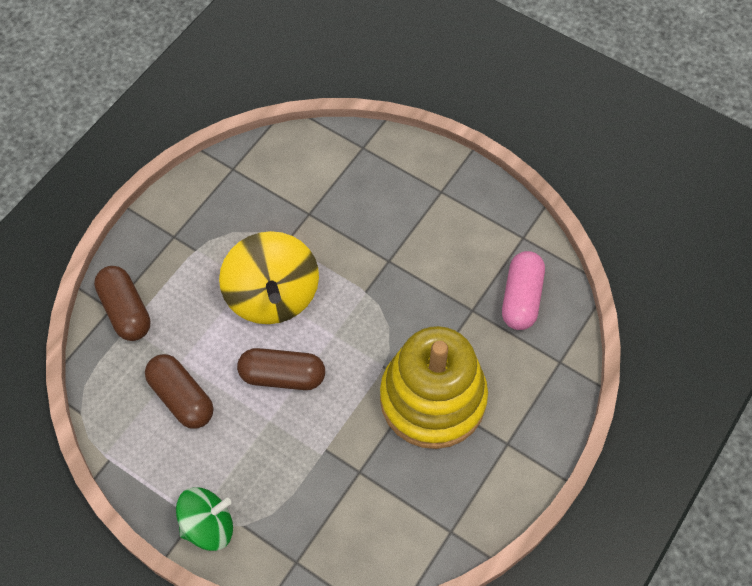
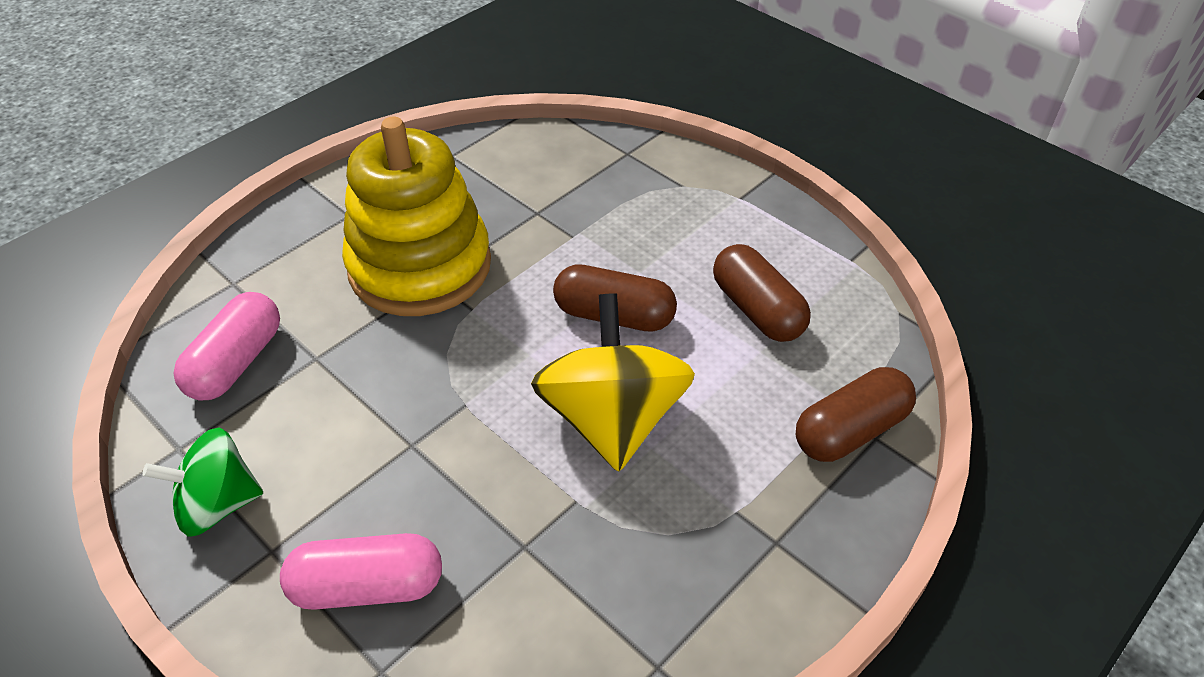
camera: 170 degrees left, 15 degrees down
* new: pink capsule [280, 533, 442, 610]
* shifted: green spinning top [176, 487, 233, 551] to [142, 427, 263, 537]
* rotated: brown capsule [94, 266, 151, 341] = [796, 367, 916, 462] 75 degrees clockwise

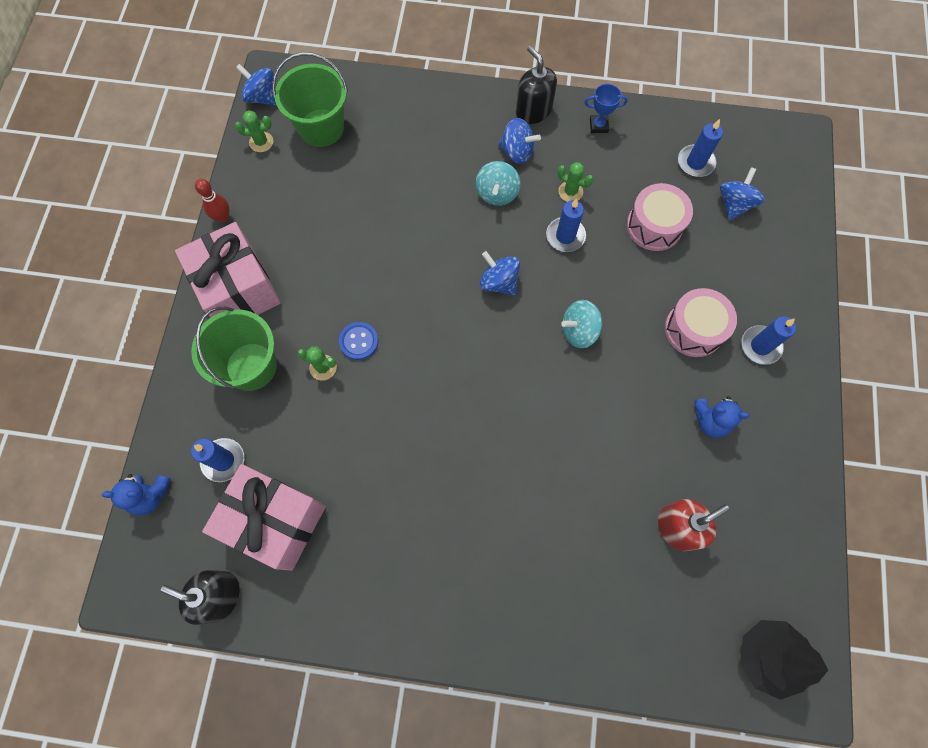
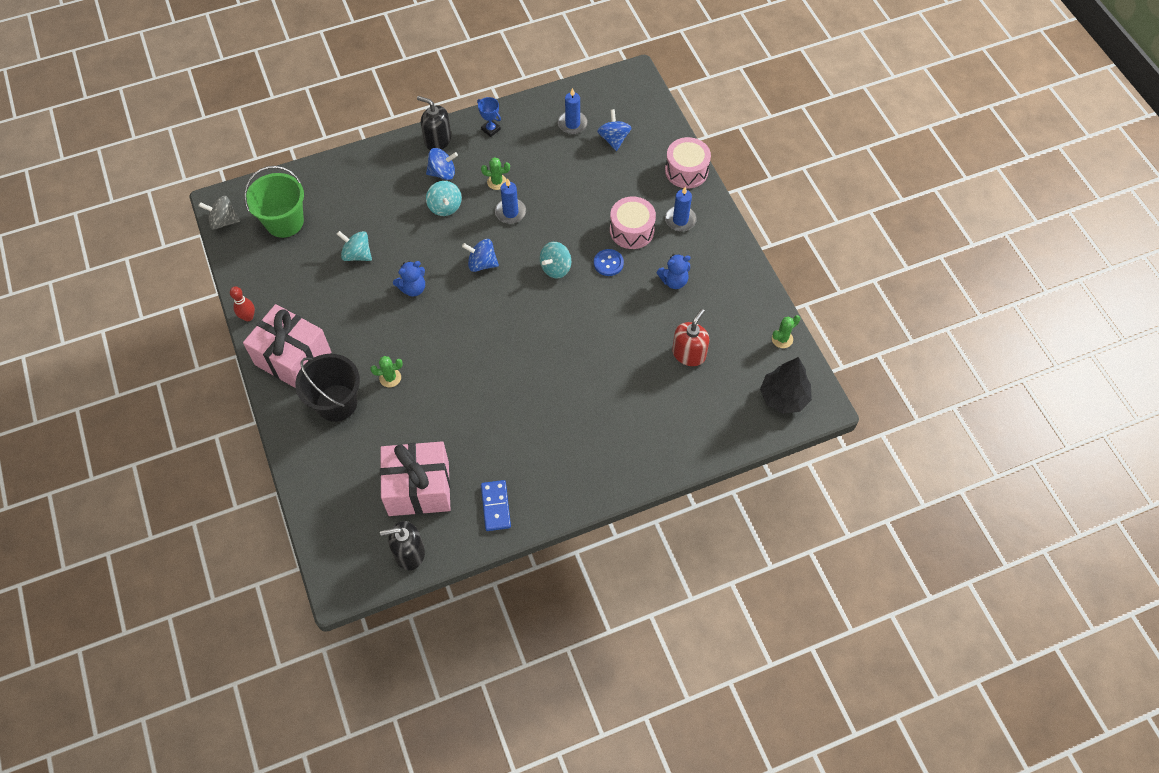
camera: 30 degrees left, 10 degrees down
* gone: blue candle [191, 438, 244, 482]
* new: turquoise spinning top [337, 231, 372, 261]
* new: blue domino [481, 480, 511, 531]
* shifted: blue teddy bear [102, 474, 171, 516] to [393, 261, 425, 296]
* shifted: green cactus [235, 110, 273, 152] to [772, 315, 800, 348]
* shifted: blue button [339, 322, 378, 360] to [594, 249, 624, 276]
* shifted: pink drum [627, 183, 693, 251] to [665, 137, 711, 188]
* repainted: green bucket [191, 307, 277, 391] to black bucket [295, 354, 360, 422]
* repainted: blue spinning top [236, 64, 277, 106] to grey spinning top [198, 196, 240, 229]
* rotated: blue trophy [585, 84, 628, 133] = [477, 97, 501, 137] 75 degrees clockwise

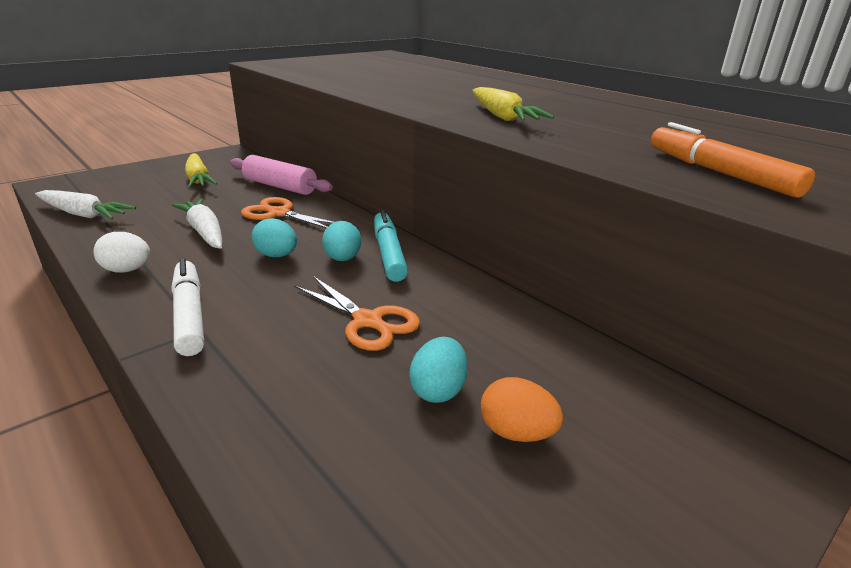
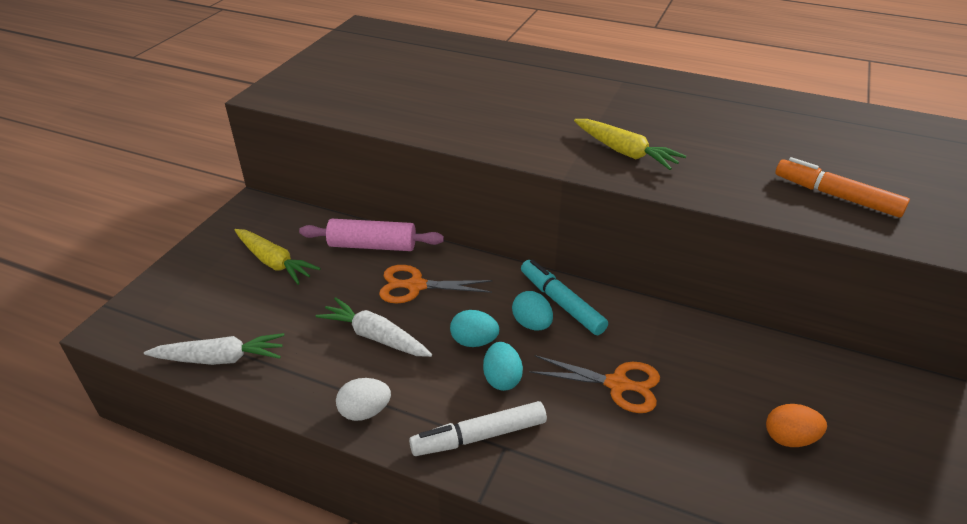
camera: 25 degrees left, 10 degrees up
* shifted: turquoise egg [409, 337, 468, 403] to [483, 342, 523, 391]
* rotated: white marker [172, 258, 204, 356] = [409, 401, 547, 456] 60 degrees counterclockwise

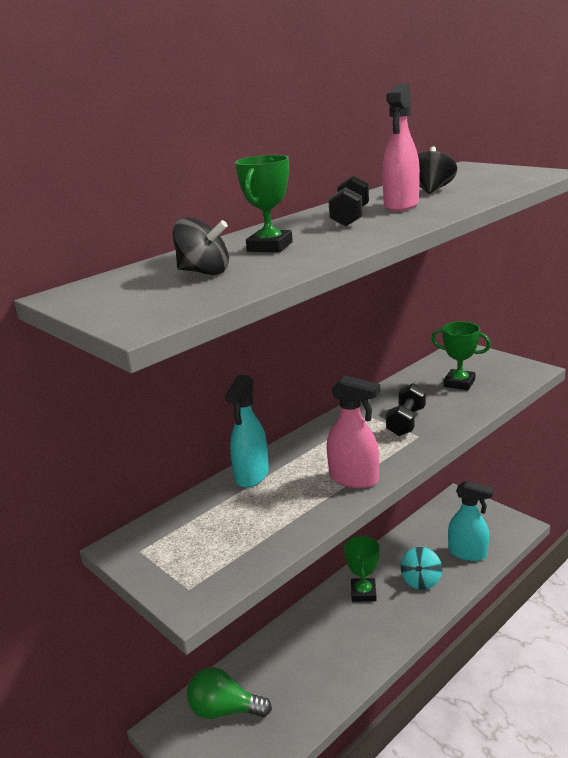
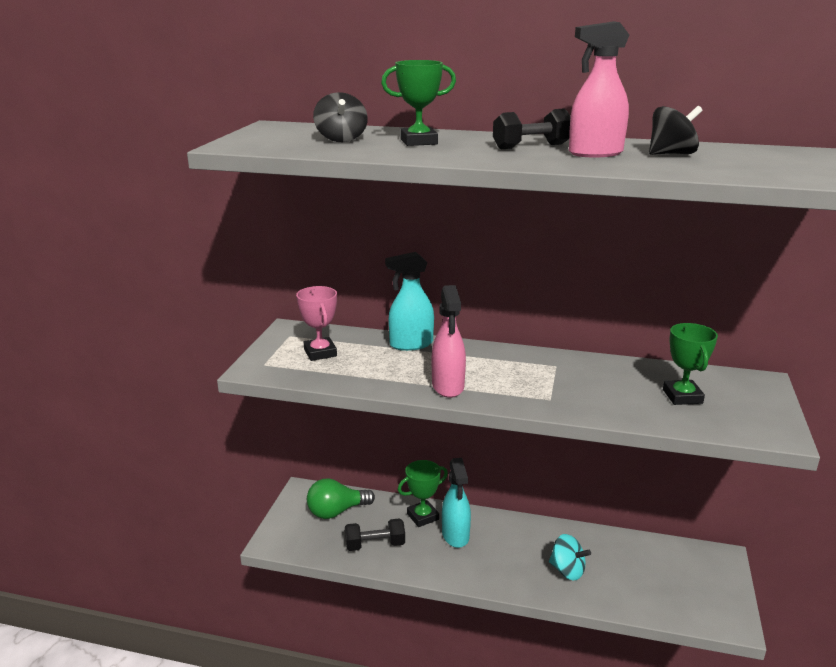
camera: 55 degrees right, 0 degrees up
* new: pink trophy [296, 286, 337, 361]
* shifted: green trophy [344, 535, 380, 602] to [398, 460, 448, 527]
* shifted: black dumbbell [386, 383, 426, 436] to [345, 518, 405, 551]
* shifted: turquoise spray bottle [448, 481, 494, 561] to [442, 458, 471, 548]
* rotated: green light bulb [187, 667, 272, 719] = [307, 478, 375, 519] 90 degrees counterclockwise
* rotated: turquoise spinning top [401, 547, 442, 590] = [549, 534, 591, 581] 135 degrees counterclockwise

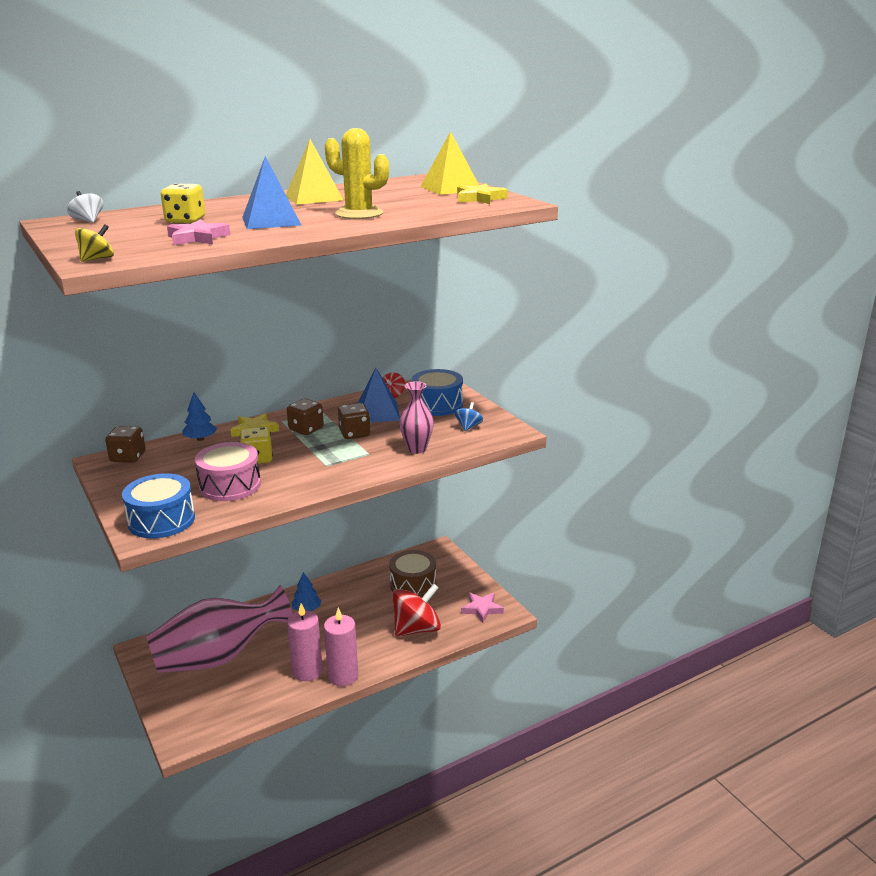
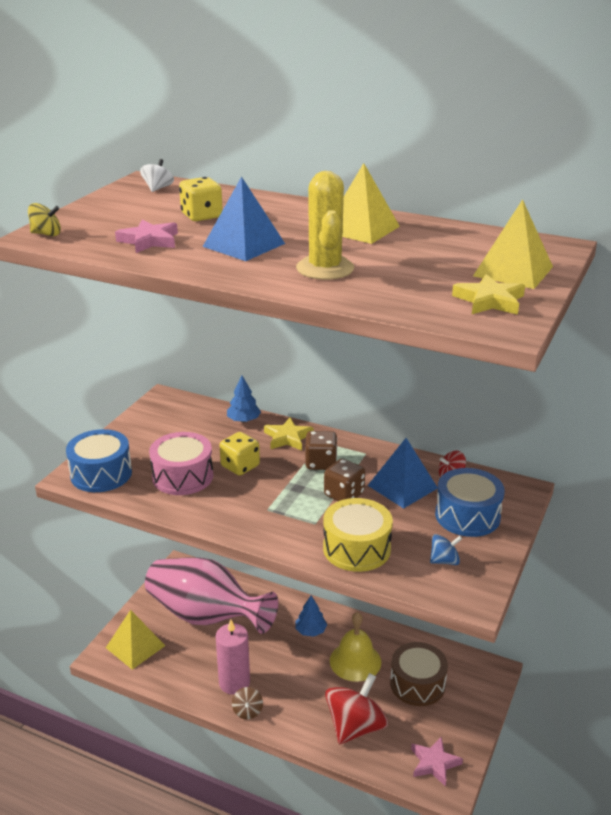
camera: 55 degrees right, 5 degrees up
* gone: brown dice [105, 426, 146, 463]
* new: yellow pyramid [106, 610, 165, 670]
* new: yellow bell [330, 612, 381, 682]
* swapped: pink candle [324, 608, 358, 686] to brown spinning top [232, 687, 263, 719]
* swapped: pink vase [399, 381, 434, 454] to yellow drum [323, 498, 393, 572]
* rotated: red spinning top [392, 584, 441, 637] = [325, 673, 388, 744] 75 degrees counterclockwise

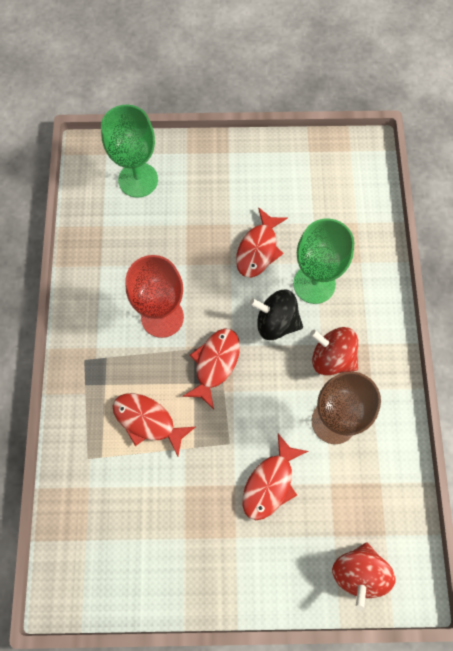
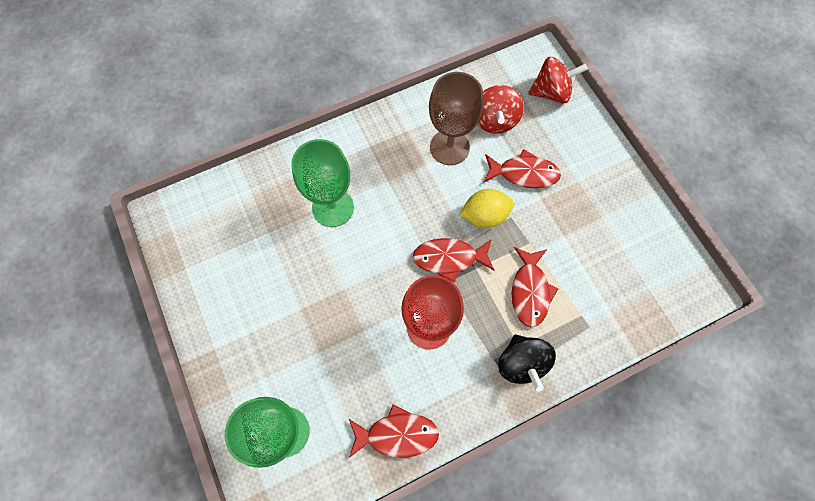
camera: 115 degrees left, 0 degrees up
* new: yellow lemon [459, 189, 514, 228]
* shifted: red fish [236, 207, 288, 278] to [349, 404, 439, 458]
* shifted: black spinning top [249, 290, 303, 340] to [498, 334, 556, 392]
* shifted: red spinning top [310, 327, 358, 375] to [478, 85, 524, 134]

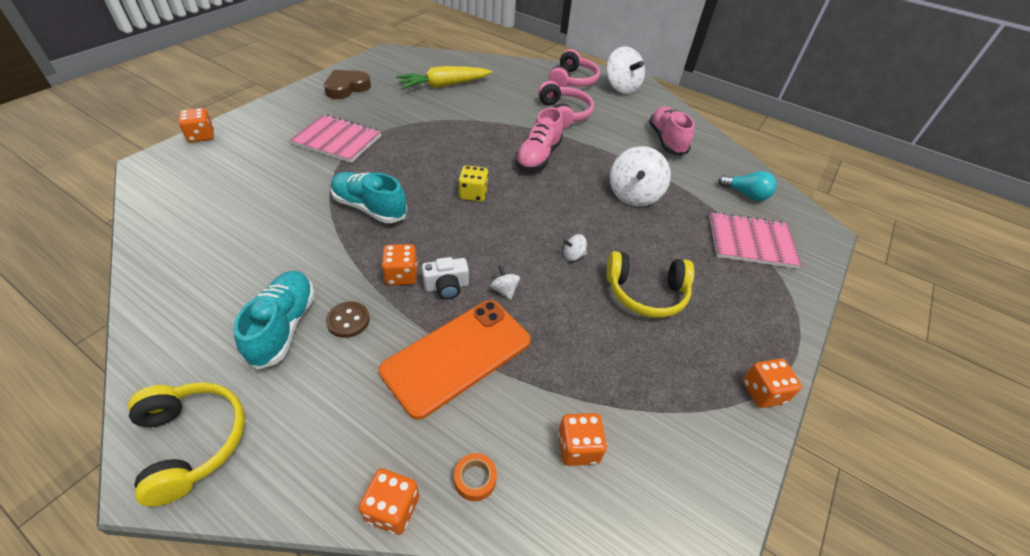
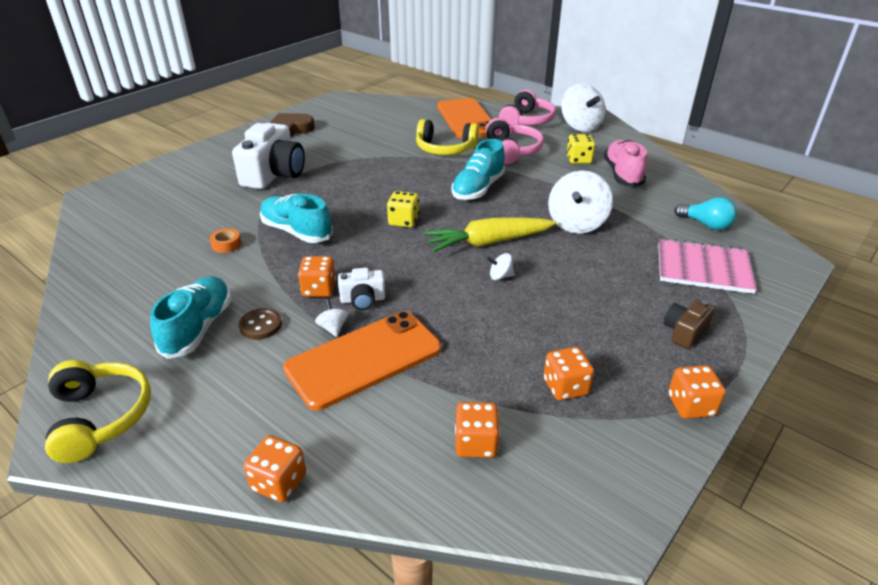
camera: 10 degrees right, 10 degrees down
* new: orange phone [437, 98, 491, 138]
* new: yellow dice [566, 134, 595, 164]
* new: brown camera [664, 299, 715, 349]
* shifted: orange dice [179, 108, 214, 143] to [544, 347, 594, 401]
* shifted: yellow carrot [396, 66, 492, 89] to [424, 217, 557, 252]
* shifted: orange tape [454, 453, 497, 501] to [209, 228, 241, 253]
* shifted: white spinning top [490, 265, 520, 300] to [315, 299, 348, 337]
* shifted: yellow headphones [606, 251, 694, 318] to [416, 119, 479, 155]
* swapped: pink notebook [290, 114, 381, 163] to white camera [232, 123, 305, 189]
* repainted: pink shoe [515, 107, 563, 171] to turquoise shoe [451, 139, 505, 200]

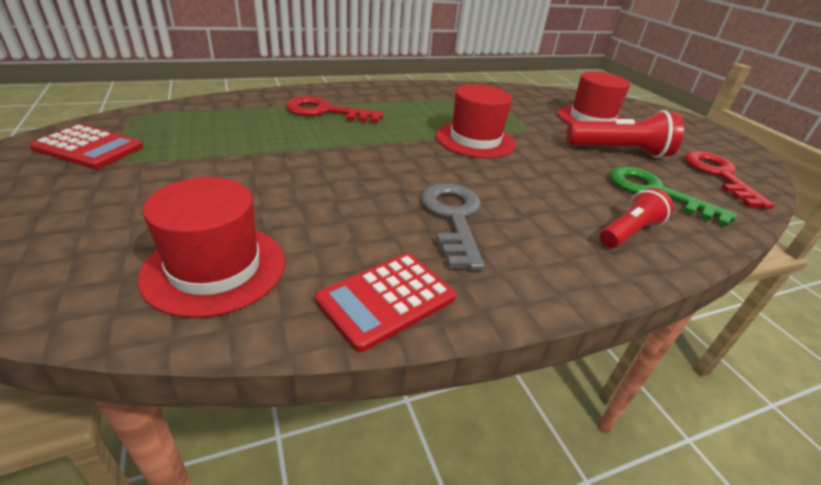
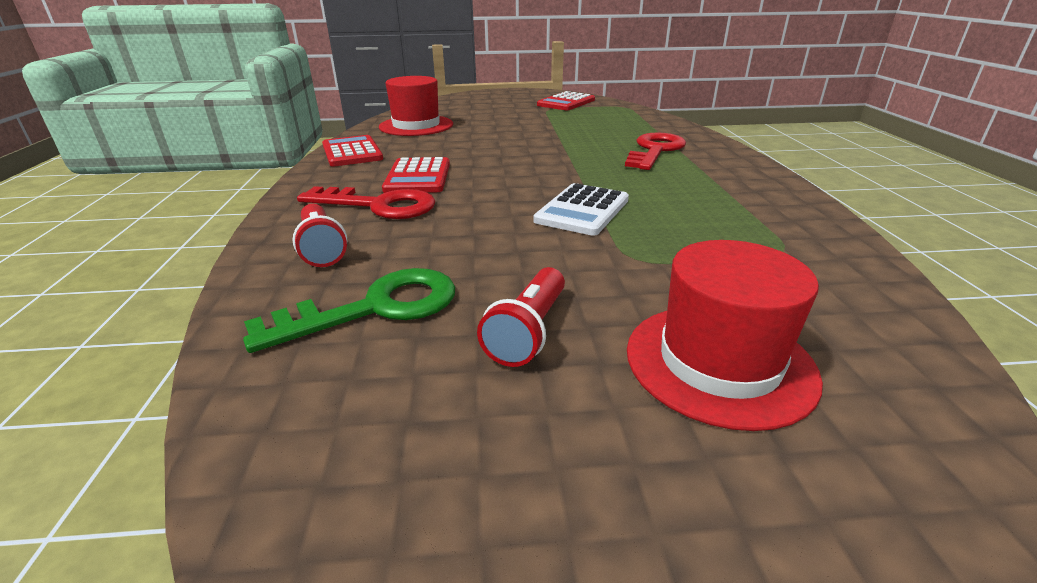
camera: 110 degrees right, 5 degrees down
* shifted: red key [684, 151, 775, 209] to [297, 186, 436, 219]
* swapped: grey key [421, 183, 484, 270] to red calculator [382, 157, 450, 193]
* swapped: red hat [436, 84, 516, 158] to white calculator [533, 183, 629, 236]
* scaled: red flashlight [566, 110, 684, 158] = [477, 267, 565, 367] x0.64

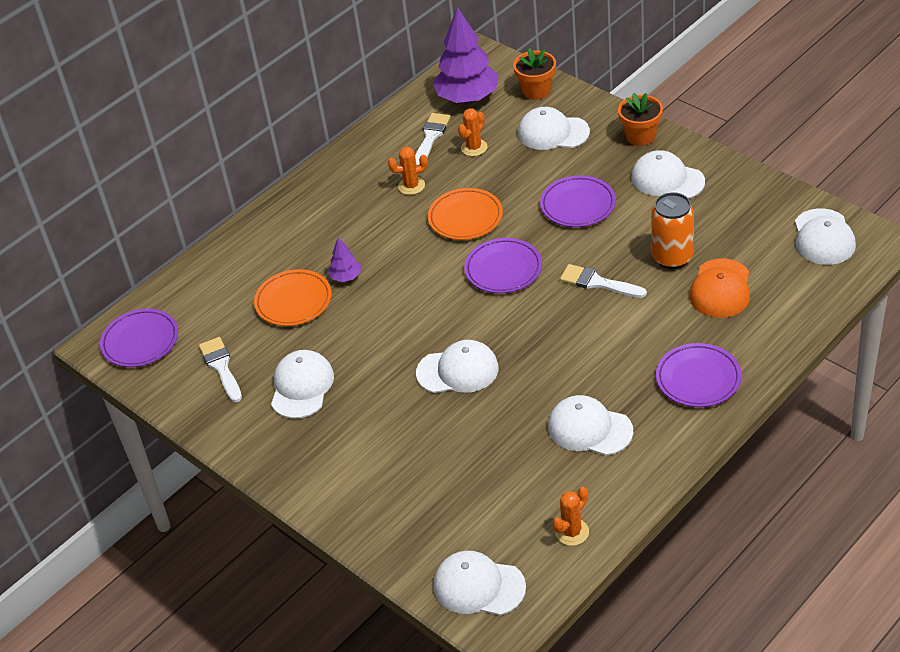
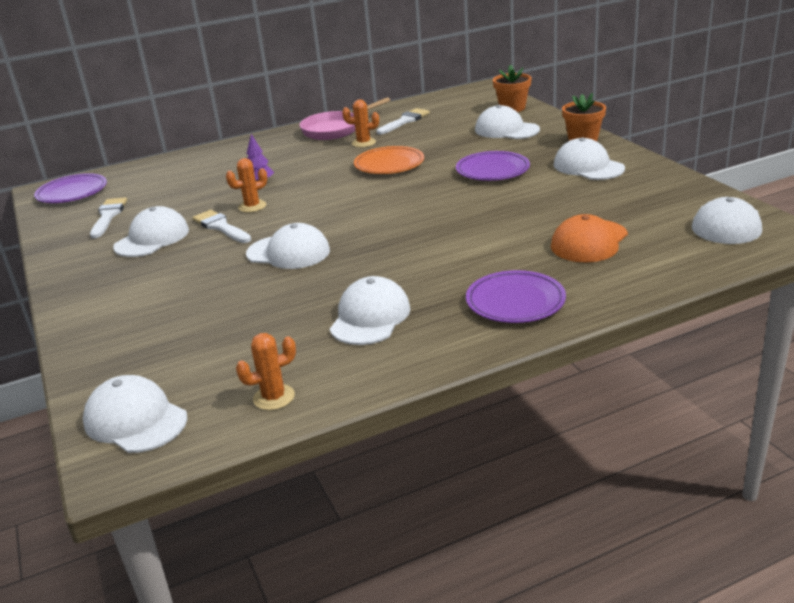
camera: 20 degrees right, 15 degrees down
* gone: orange plate [254, 269, 332, 326]
* gone: purple tree [433, 7, 499, 103]
* gone: purple plate [464, 238, 542, 293]
* gone: orange can [651, 192, 694, 269]
* new: pink pan [299, 97, 390, 140]
* shifted: orange cactus [458, 108, 487, 156] to [226, 158, 267, 213]
* shifted: white brush [560, 264, 647, 298] to [193, 210, 251, 243]
* rotated: white cap [548, 395, 633, 456] = [330, 276, 410, 345] 60 degrees clockwise

